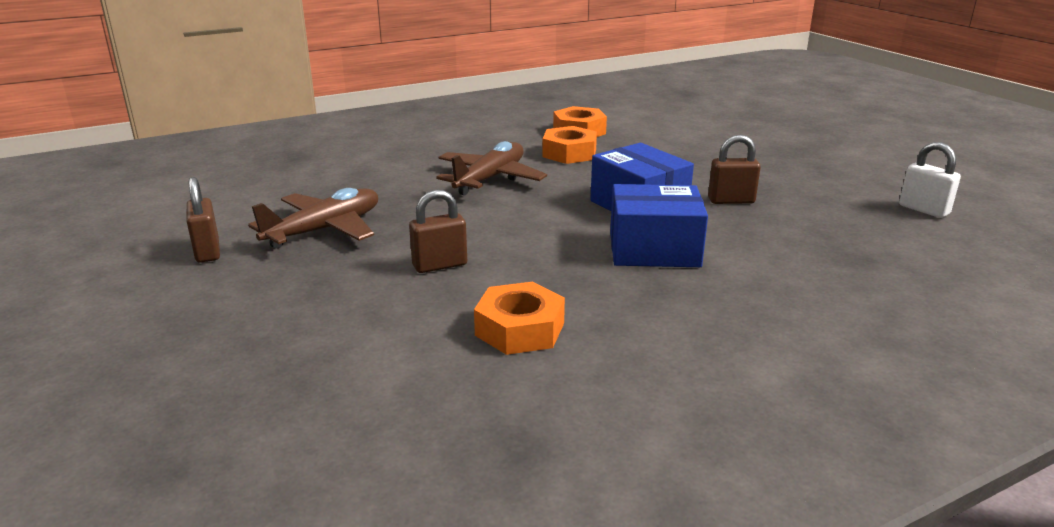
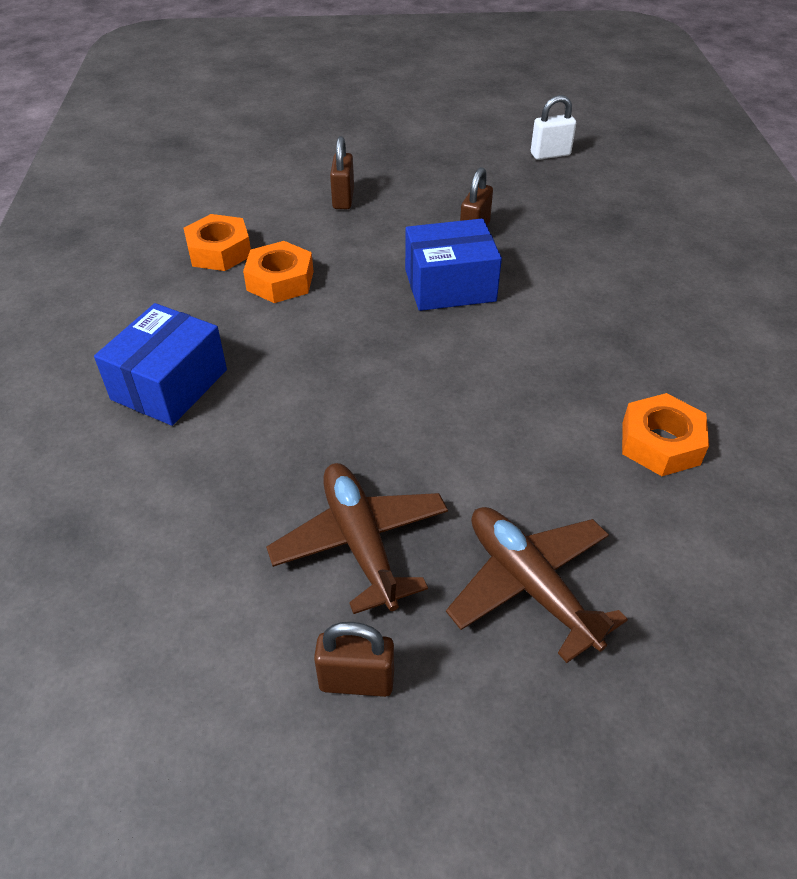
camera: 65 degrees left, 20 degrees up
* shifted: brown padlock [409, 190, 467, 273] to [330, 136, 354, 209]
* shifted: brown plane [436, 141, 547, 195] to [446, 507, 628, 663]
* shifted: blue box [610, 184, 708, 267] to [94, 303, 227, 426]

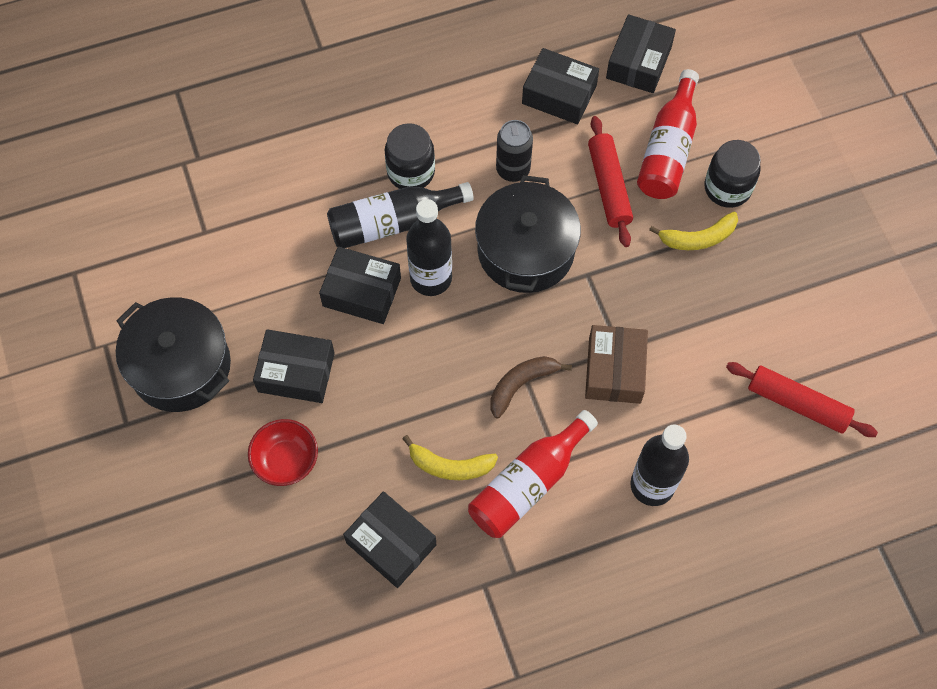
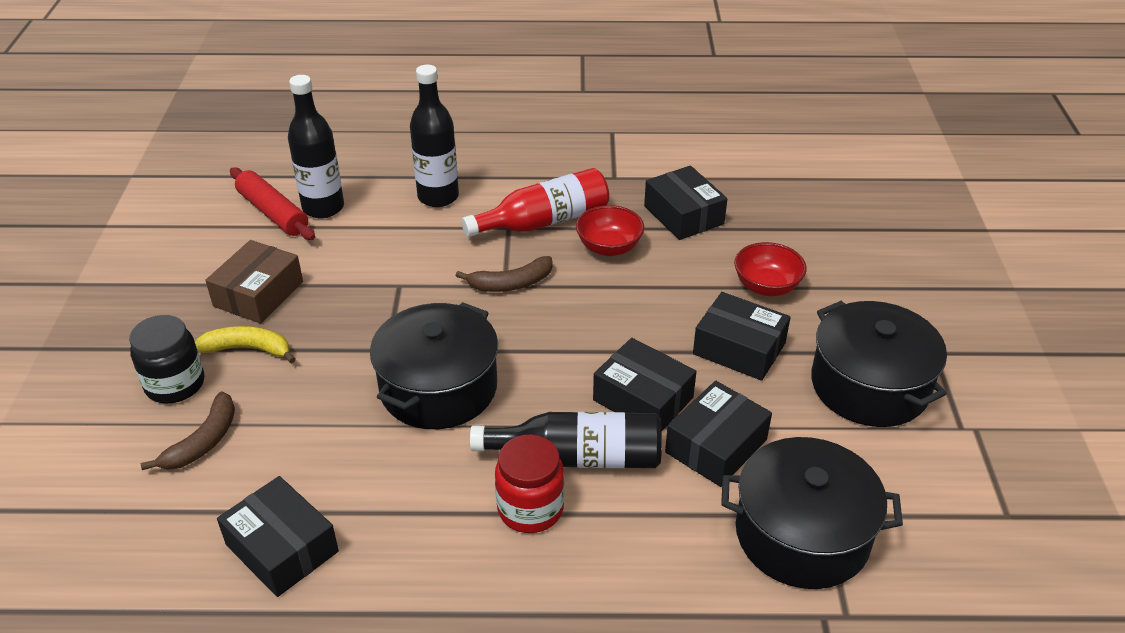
camera: 160 degrees left, 25 degrees down
* gone: black can [496, 120, 533, 182]
* gone: red rolling pin [588, 116, 633, 247]
* new: black pot [721, 437, 903, 589]
* shifted: black bottle [406, 199, 452, 296] to [288, 75, 344, 218]
* shifted: brown box [585, 325, 648, 404] to [205, 240, 303, 324]
* shifted: black box [606, 14, 676, 93] to [665, 381, 772, 487]
* swapped: yellow banana [402, 435, 498, 480] to red bowl [576, 205, 644, 256]
* swapped: red bottle [637, 69, 699, 199] to brown banana [141, 391, 235, 470]
* repainted: black jar [385, 123, 435, 189] to red jar [495, 435, 564, 533]

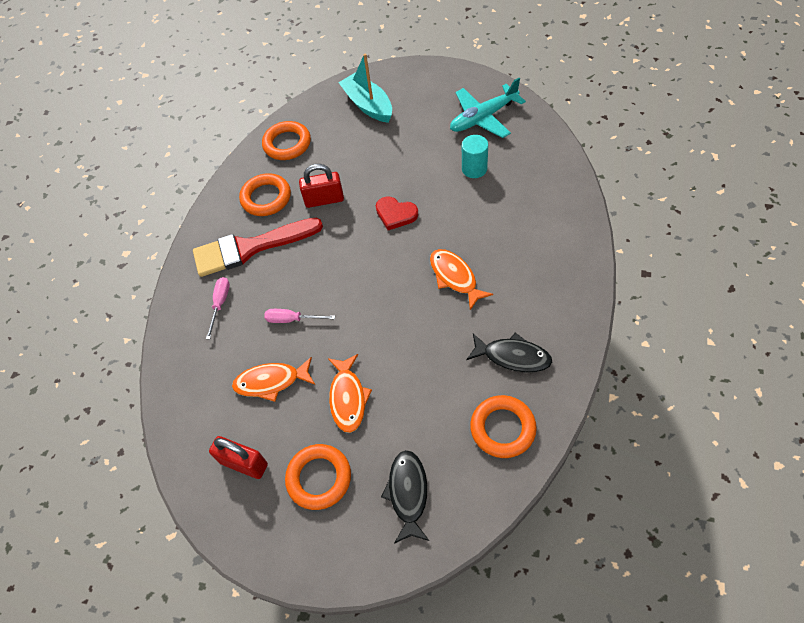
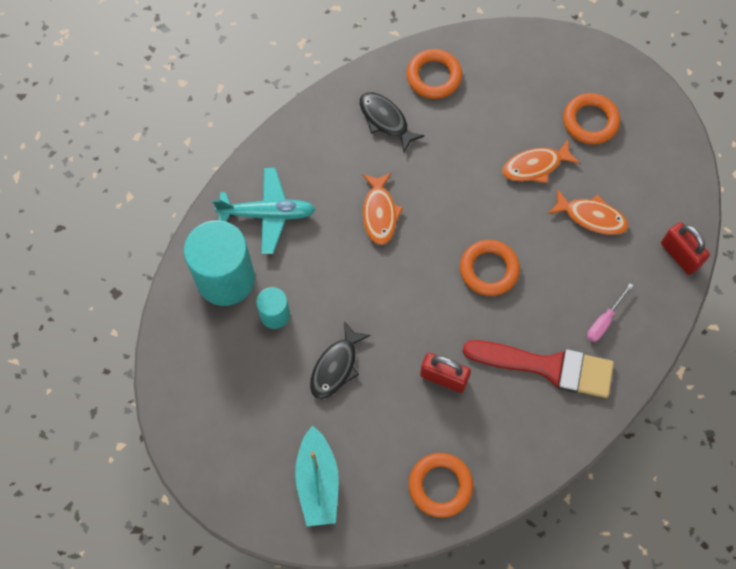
camera: 155 degrees left, 10 degrees up
* gone: pink screwdriver [264, 309, 335, 323]
* gone: red heart [376, 196, 418, 230]
* new: turquoise cylinder [184, 220, 255, 306]
* shifted: red padlock [209, 436, 268, 479] to [661, 222, 710, 275]
* shifted: orange ring [239, 173, 291, 216] to [460, 240, 520, 296]
* shifted: black fish [381, 450, 429, 544] to [310, 321, 371, 399]
* shifted: turquoise plane [450, 78, 526, 138] to [213, 168, 315, 254]
* rotated: orange fish [328, 354, 372, 433] = [502, 140, 580, 183] 135 degrees counterclockwise

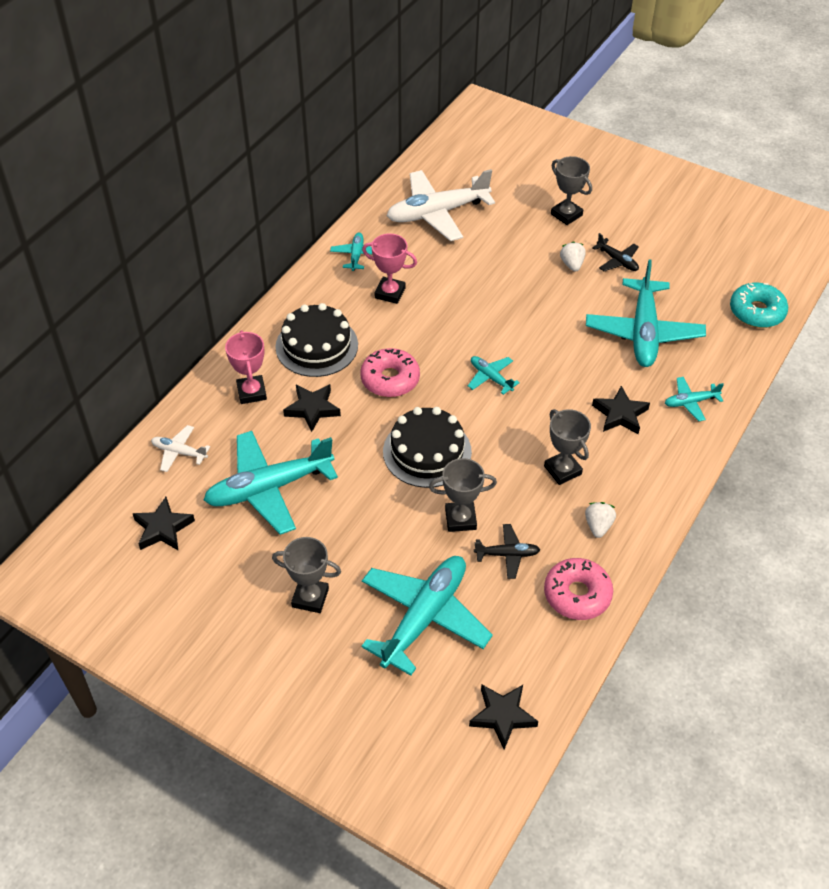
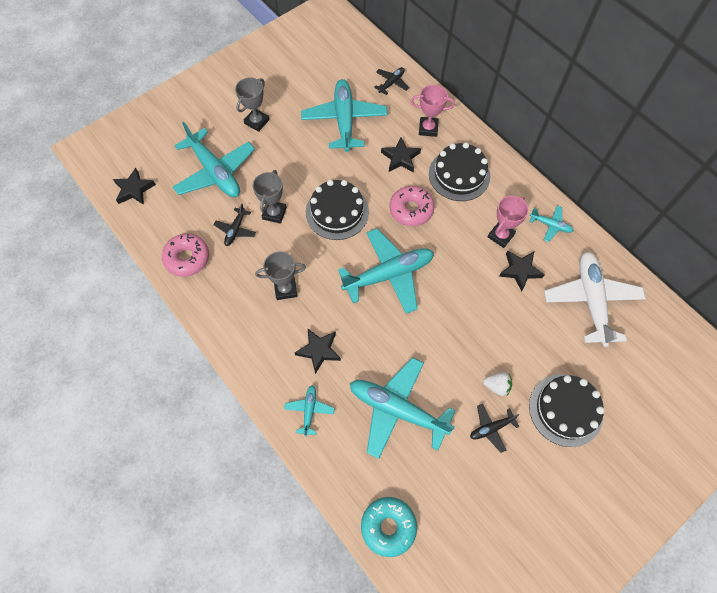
camera: 110 degrees right, 15 degrees up
* gone: white strawberry [585, 502, 616, 538]
* shifted: black star [132, 497, 195, 550] to [499, 251, 545, 291]
* swapped: grey trophy [551, 156, 592, 225] to black cake [529, 374, 605, 447]
* repainted: white plane [151, 425, 210, 472] to black plane [374, 67, 409, 95]
* scaled: turquoise plane [468, 356, 520, 395] = [338, 229, 434, 314] x2.13

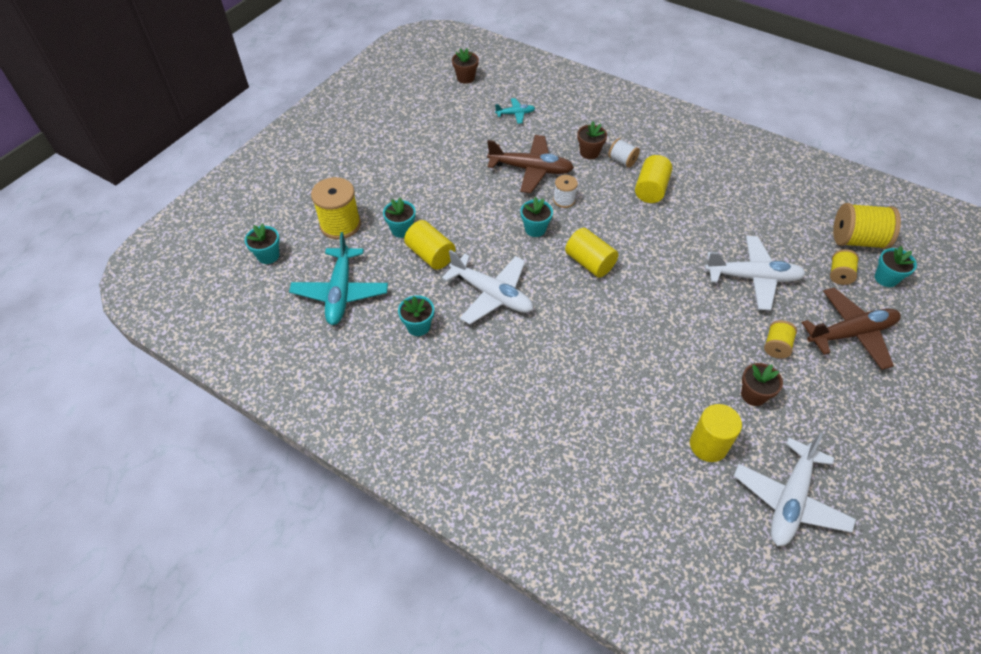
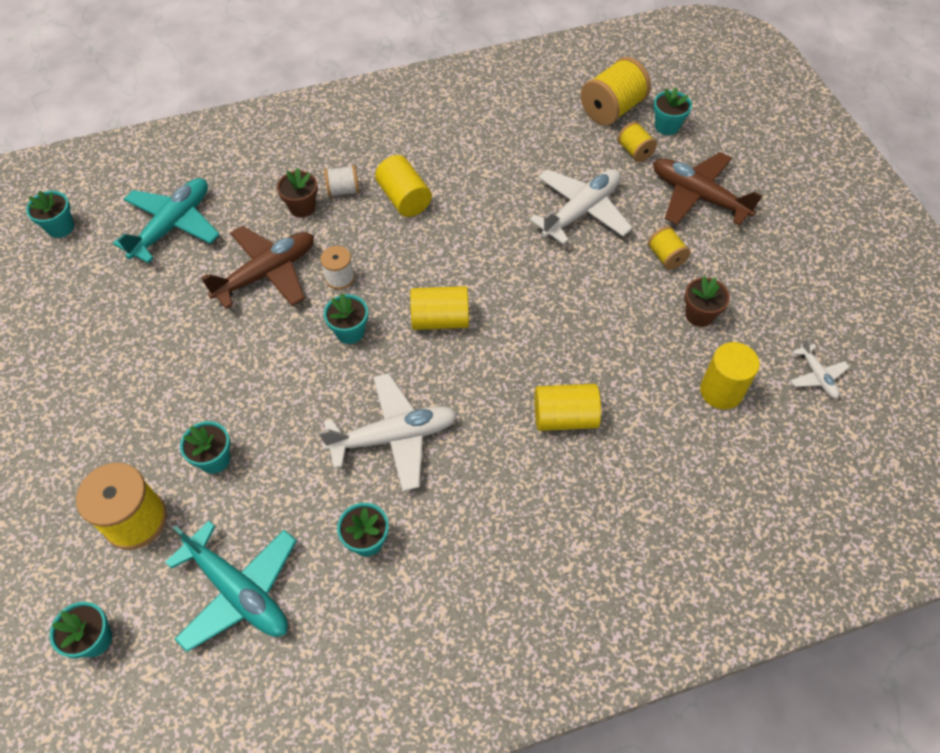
camera: 50 degrees left, 5 degrees up
* shifted: yellow cylinder [404, 220, 456, 270] to [534, 384, 601, 431]
* repainted: brown flower pot [452, 48, 479, 84] to turquoise flower pot [26, 191, 74, 238]
* rotated: brown plane [802, 288, 901, 370] = [653, 152, 763, 226] 75 degrees counterclockwise
* scaled: turquoise plane [495, 98, 535, 124] = [113, 178, 220, 263] x1.99
* scaled: white plane [734, 432, 856, 546] = [790, 338, 849, 398] x0.50

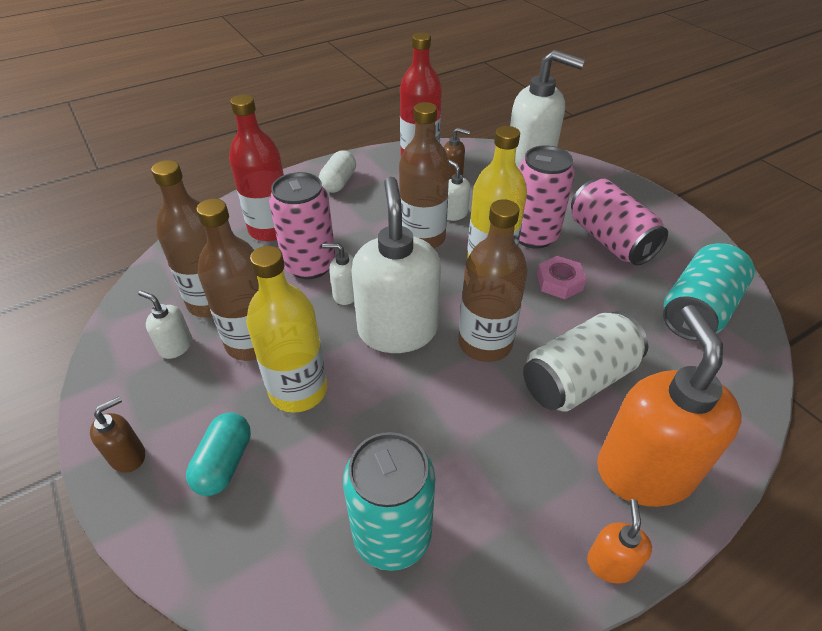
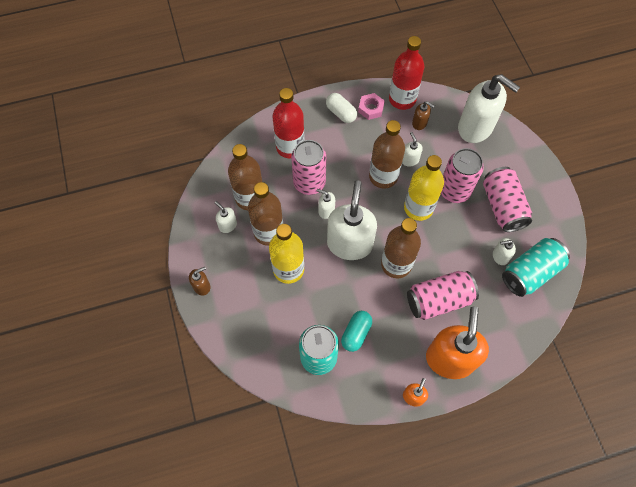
camera: 15 degrees right, 20 degrees up
* new: white soap dispenser [493, 238, 516, 265]
* shifted: turquoise capsule [186, 412, 251, 496] to [341, 311, 372, 352]
* shifted: pink nut [537, 256, 586, 299] to [358, 93, 385, 120]
* repainted: white can [523, 311, 648, 412] to pink can [407, 271, 479, 320]
* rotated: white capsule [319, 151, 356, 193] = [326, 93, 357, 123] 75 degrees counterclockwise

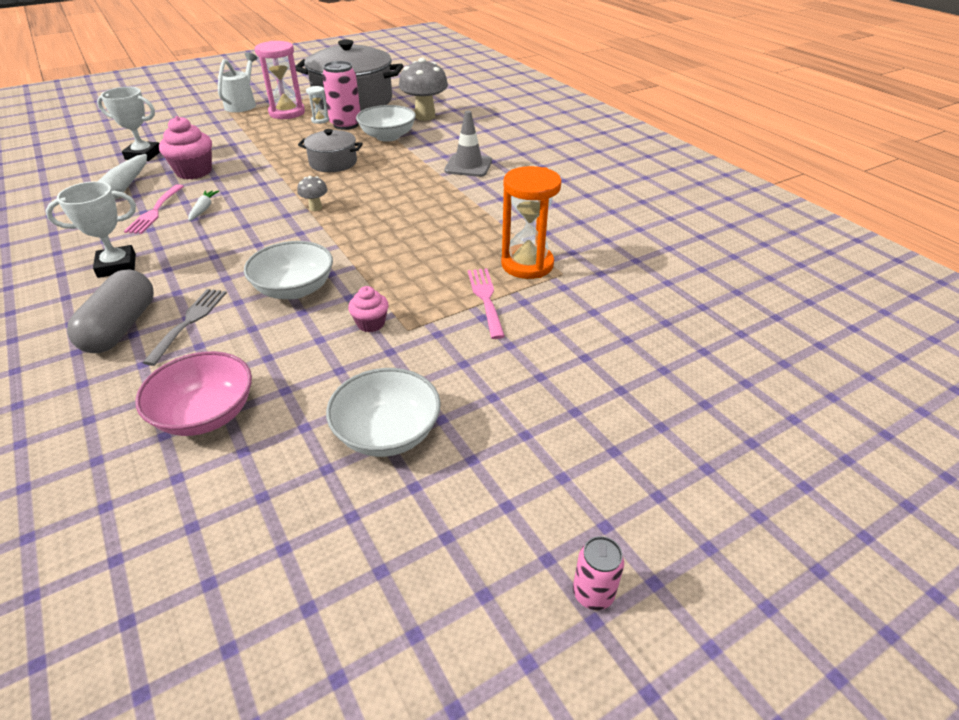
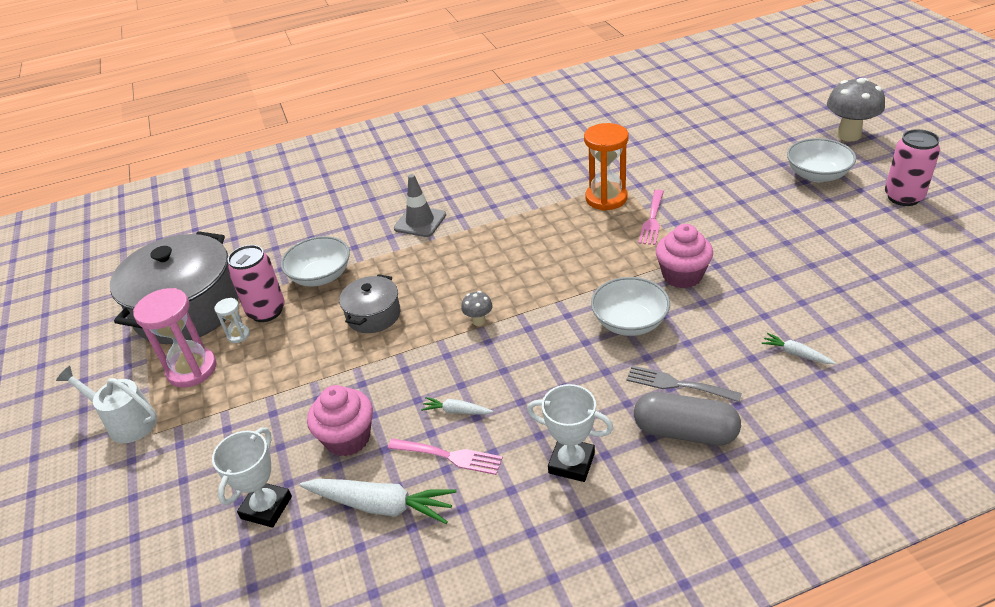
camera: 75 degrees left, 0 degrees up
* shifted: white bowl [326, 368, 441, 457] to [787, 138, 856, 182]
* shifted: grey mushroom [399, 58, 448, 121] to [827, 78, 885, 141]
* swapped: pink bowl [135, 351, 252, 436] to white carrot [762, 333, 836, 364]
* rotated: white trophy [46, 181, 136, 278] = [527, 384, 613, 482] 60 degrees counterclockwise
* rotated: pink fork [468, 268, 505, 339] = [639, 189, 664, 245] 75 degrees counterclockwise
* scaled: pink cupcake [348, 286, 389, 332] = [656, 224, 713, 288] x1.75
* scaled: pink can [573, 536, 624, 610] = [885, 129, 940, 206] x1.82

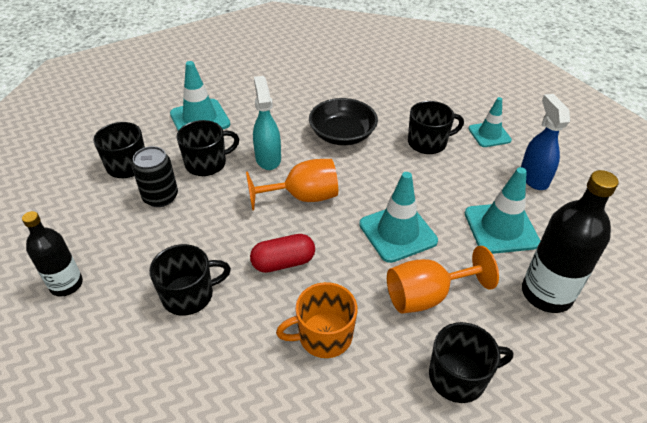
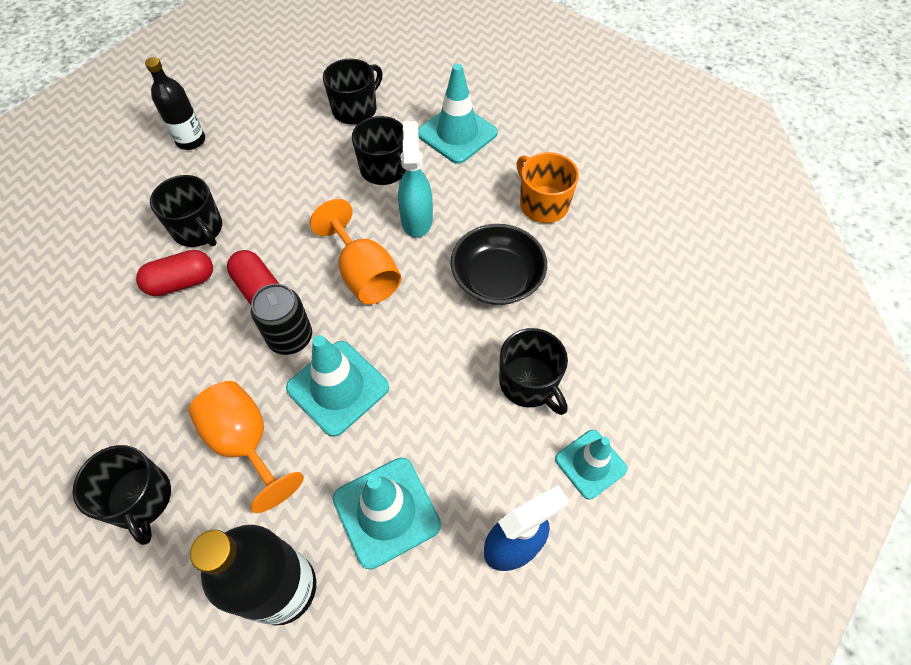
camera: 70 degrees right, 15 degrees up
* new: red capsule [136, 250, 213, 296]
* shifted: black can [132, 146, 178, 207] to [251, 284, 312, 355]
* shifted: orange mug [276, 282, 358, 358] to [516, 152, 579, 223]
* rotated: turquoise spray bottle [253, 76, 281, 170] = [398, 121, 433, 237] 60 degrees counterclockwise

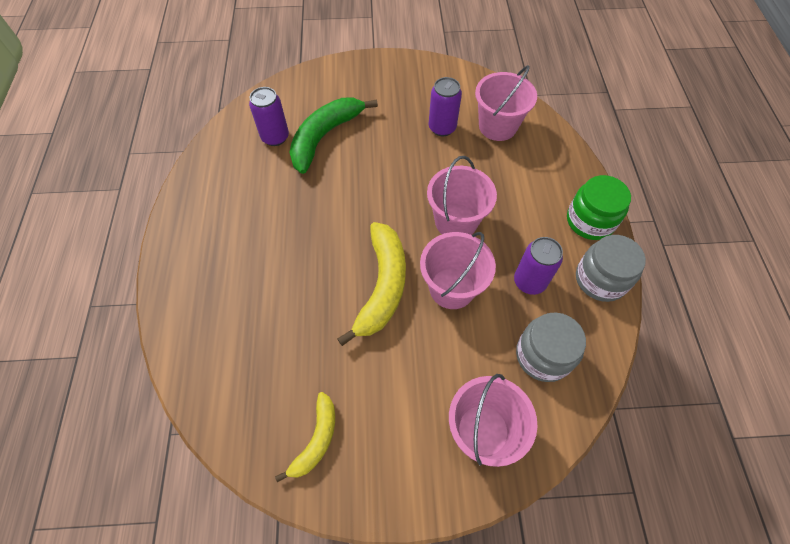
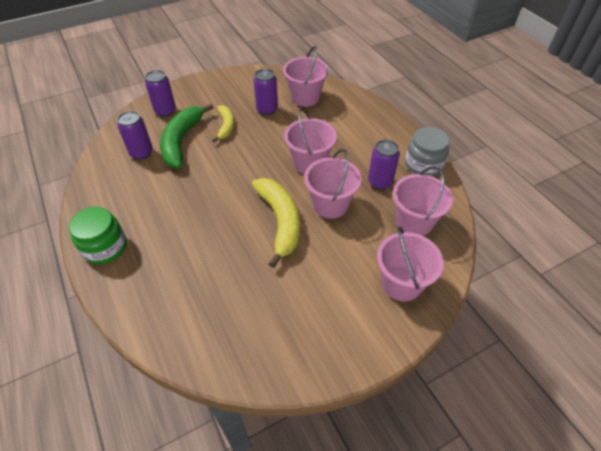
camera: 25 degrees left, 10 degrees down
* new: purple can [145, 70, 176, 117]
* shifted: yellow banana [275, 392, 335, 482] to [212, 105, 234, 142]
* shifted: green jar [567, 175, 631, 240] to [69, 207, 127, 264]
* swapped: grey jar [516, 312, 586, 382] to pink bucket [393, 166, 453, 236]

